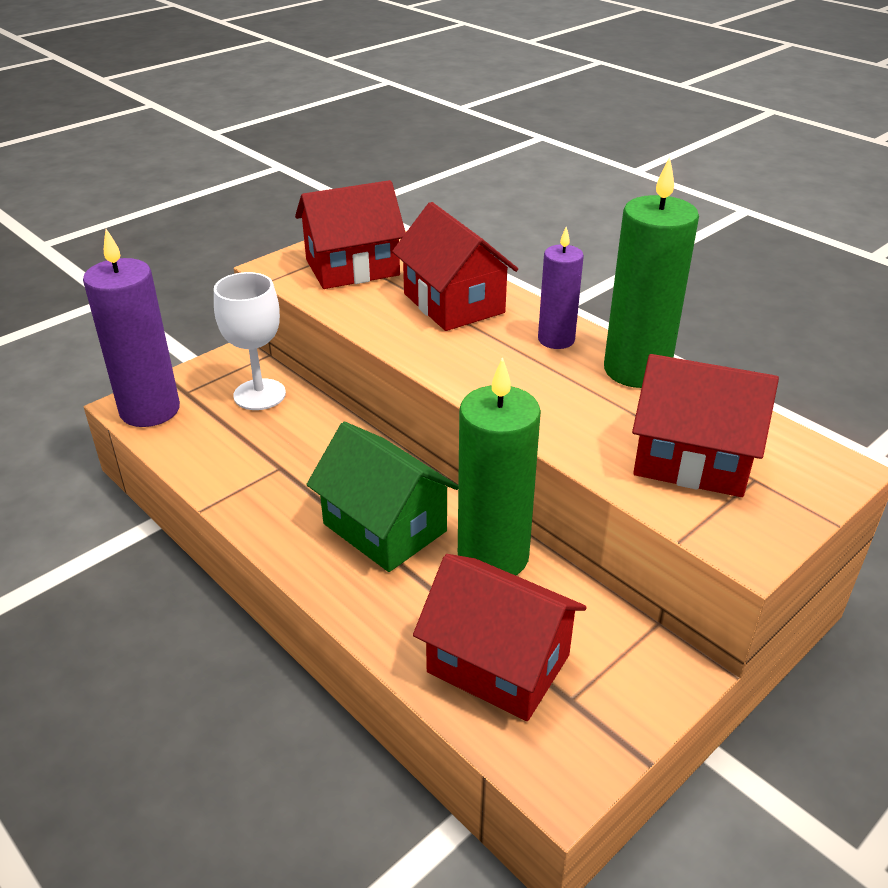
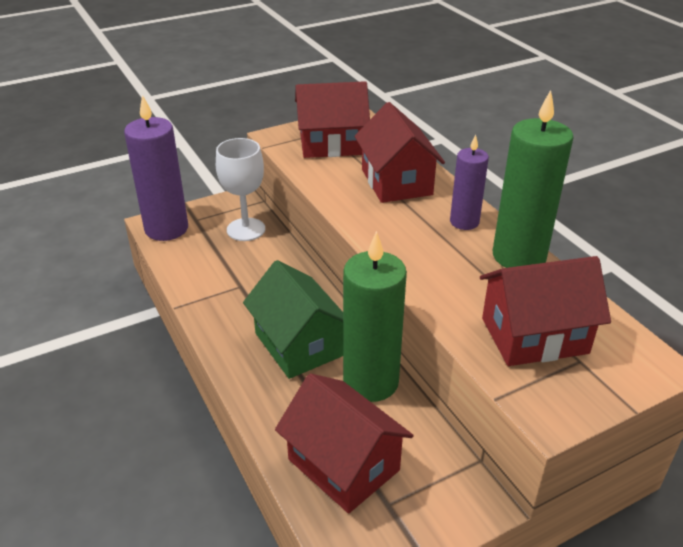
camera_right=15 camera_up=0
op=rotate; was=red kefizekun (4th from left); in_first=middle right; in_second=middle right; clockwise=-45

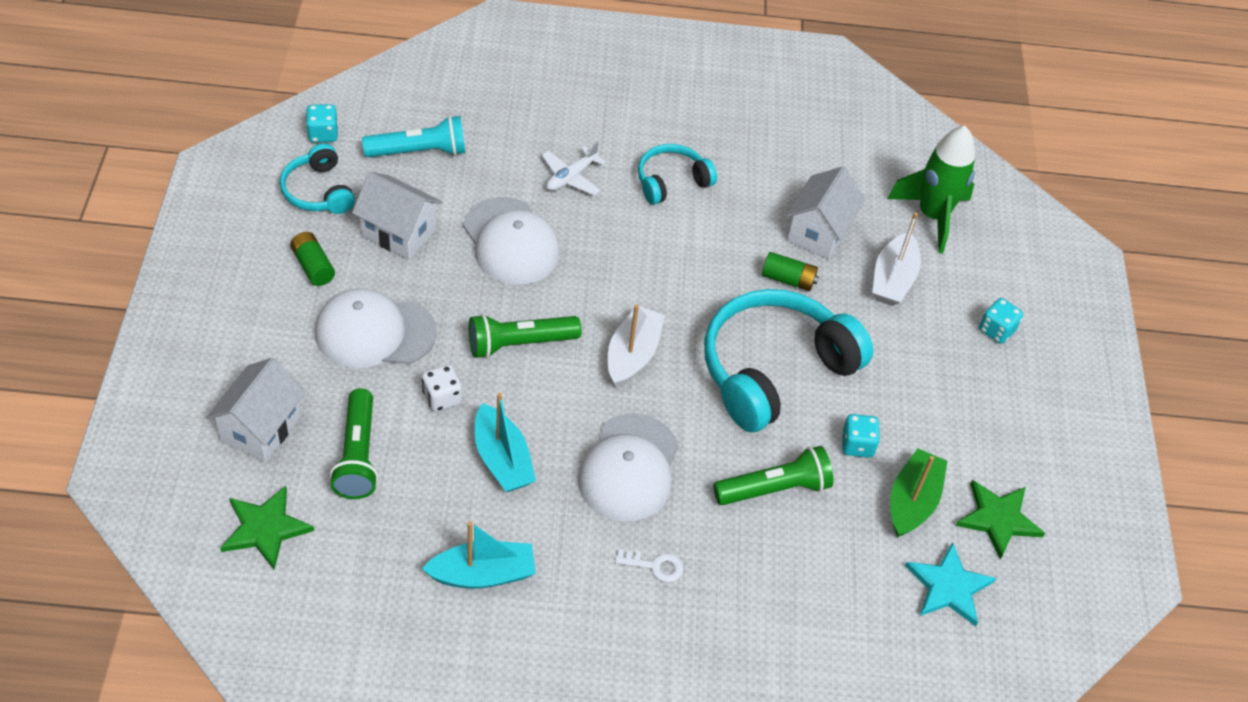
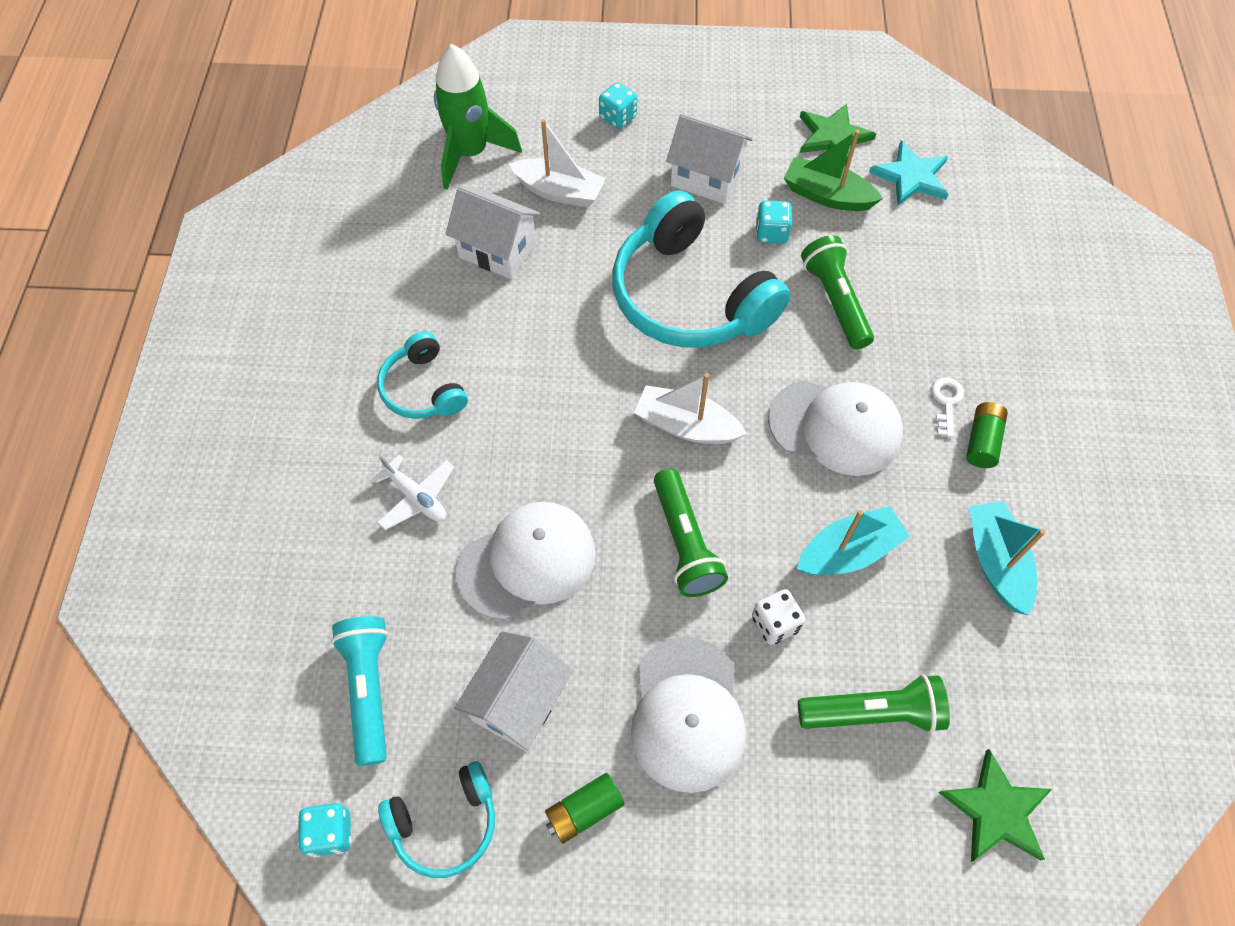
camera_right=-85 camera_up=10
op=move; was=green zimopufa (2nd from left); in_first=centre; in_second=middle right
op=move; was=white kefizekun (1st from left in the first image); now=white kefizekun (3rd from left); in_first=middle left; in_second=top centre

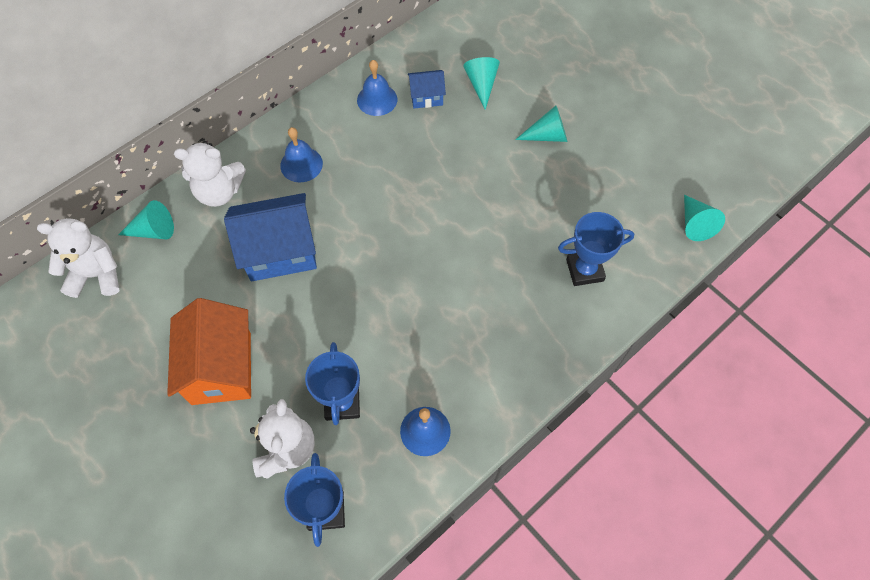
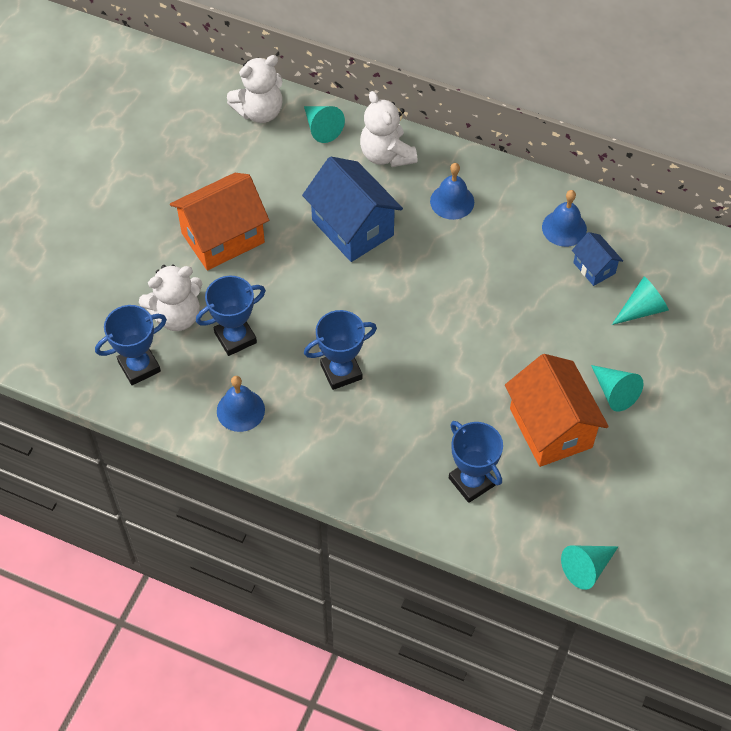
camera_right=65 camera_up=-5
op=rotate; was=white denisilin (1st from left in the first image); in_first=middle left; in_second=top centre; clockwise=90
op=insert; now=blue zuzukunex (3rd from left); in_second=centre
op=insert; now=orange kefizekun (2nd from left); in_second=middle right

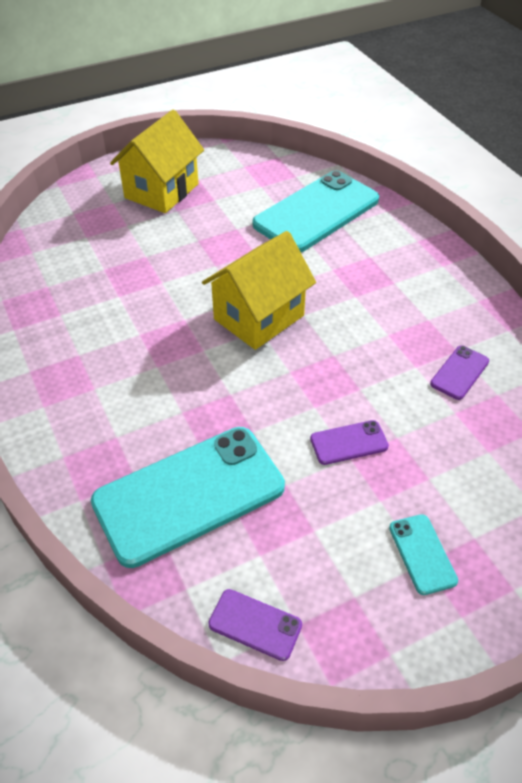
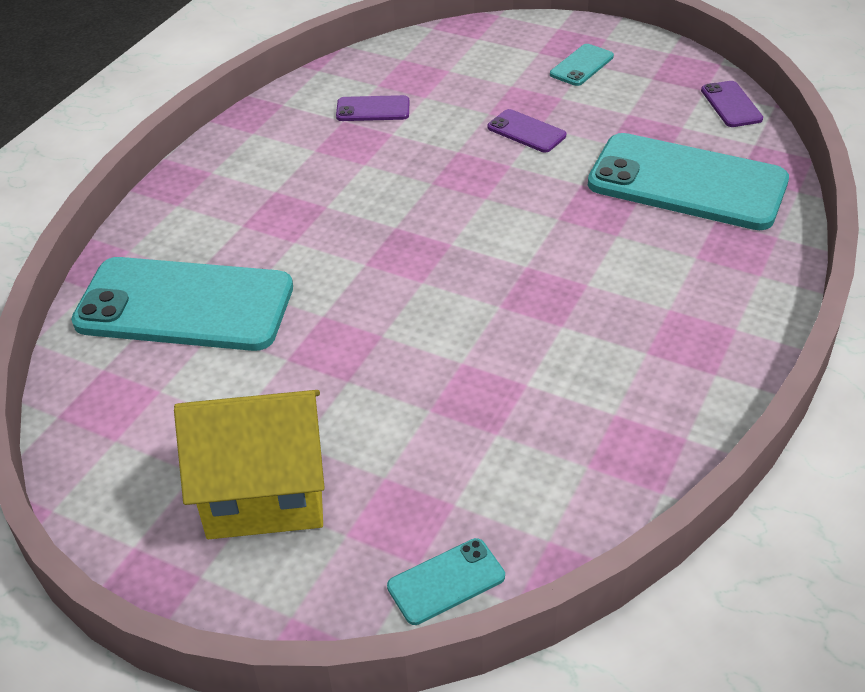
camera_right=-125 camera_up=-5
op=delete; was=yellow kefizekun (2nd from left); in_first=centre
op=insert; now=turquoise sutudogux (2nd from left); in_second=bottom centre

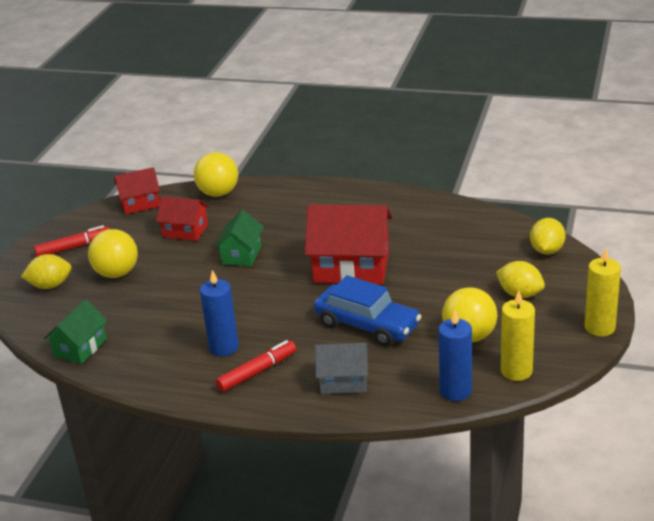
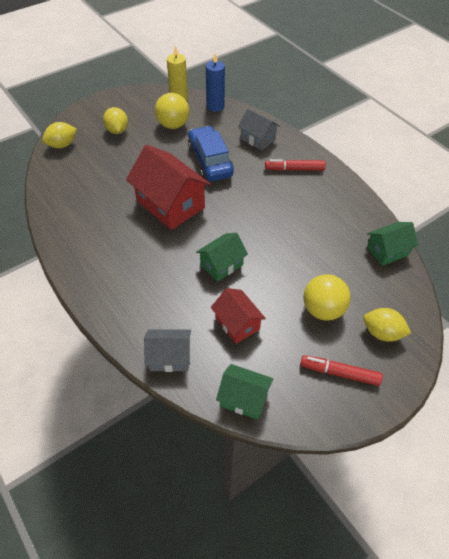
camera_right=-145 camera_up=20
op=replace; was=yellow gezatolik (2nd from left); now=grey kefizekun (1st from left); in_first=middle left; in_second=centre
op=recolor; was=red kefizekun (1st from left); now=green kefizekun (2nd from left); in_first=middle left; in_second=bottom centre
op=delete; was=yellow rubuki (2nd from left); in_first=middle right
op=delete; was=blue rubuki (1st from left); in_first=centre

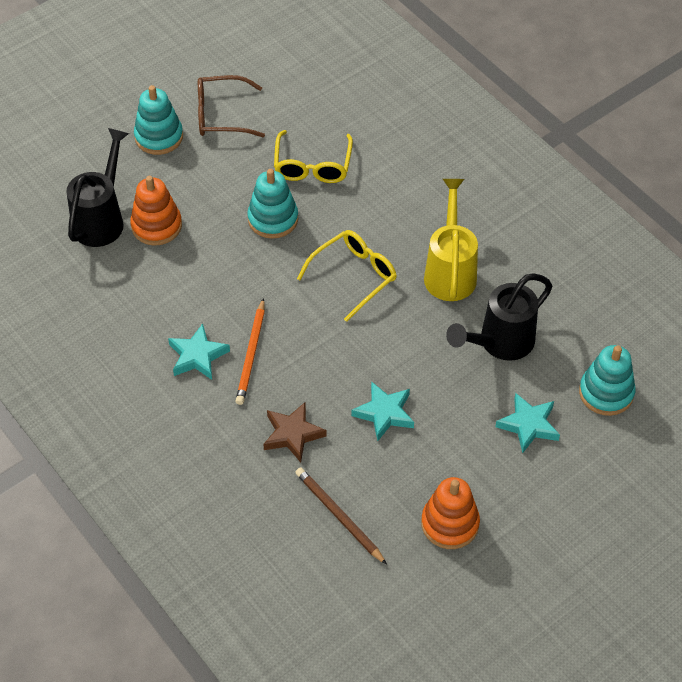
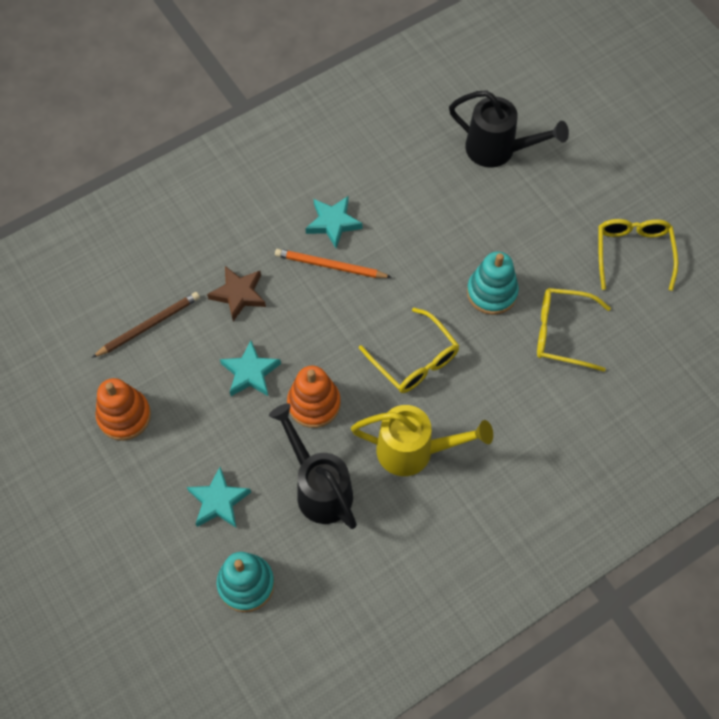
camera_right=95 camera_up=10
op=recolor; was=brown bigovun; now=yellow bigovun (3rd from left); in_first=top centre; in_second=middle right
op=delete; was=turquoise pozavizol (1st from left); in_first=top left
op=move; was=orange pozavizol (1st from left in the first image); now=orange pozavizol (2nd from left); in_first=top left; in_second=centre

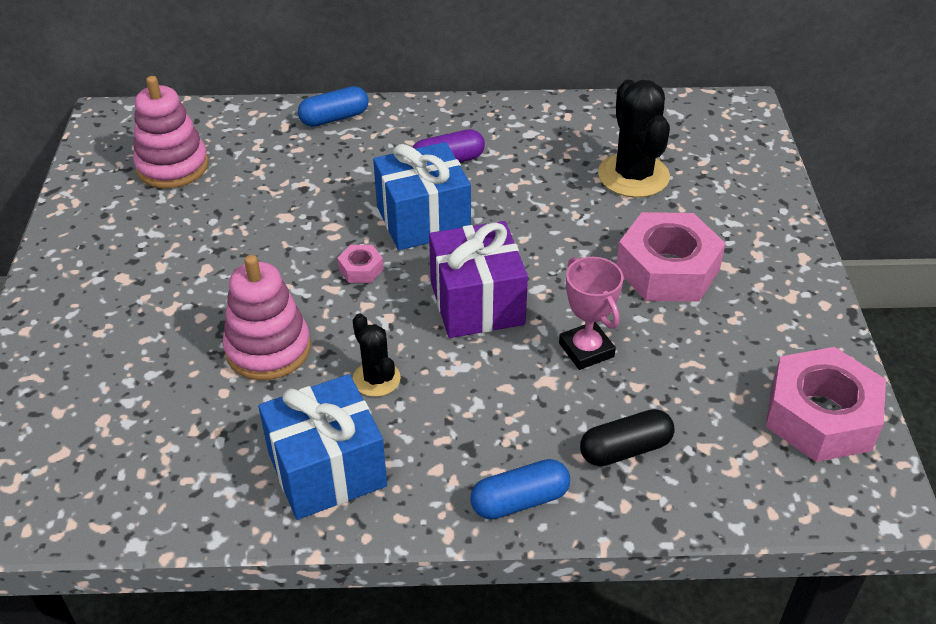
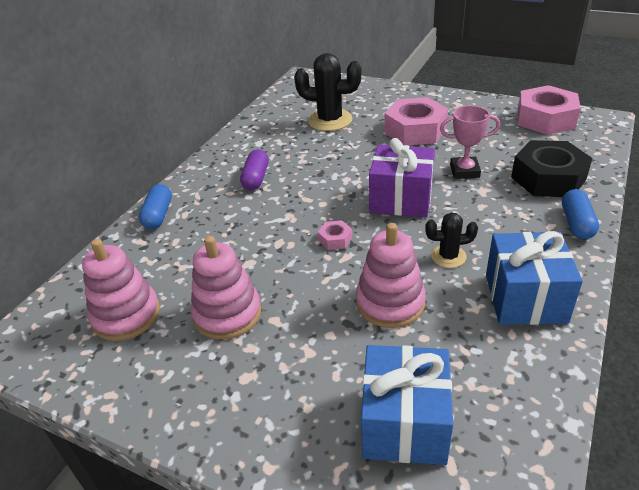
camera_right=-60 camera_up=-5
op=move; was=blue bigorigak (2nd from left in the first image); now=blue bigorigak (1st from left); in_first=top centre; in_second=bottom centre
op=replace; was=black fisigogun; now=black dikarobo; in_first=bottom right; in_second=middle right
op=insert; now=pink pozavizol (2nd from left); in_second=centre

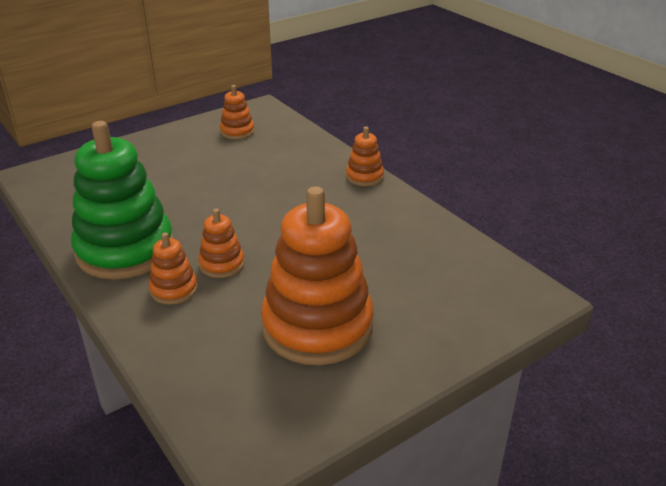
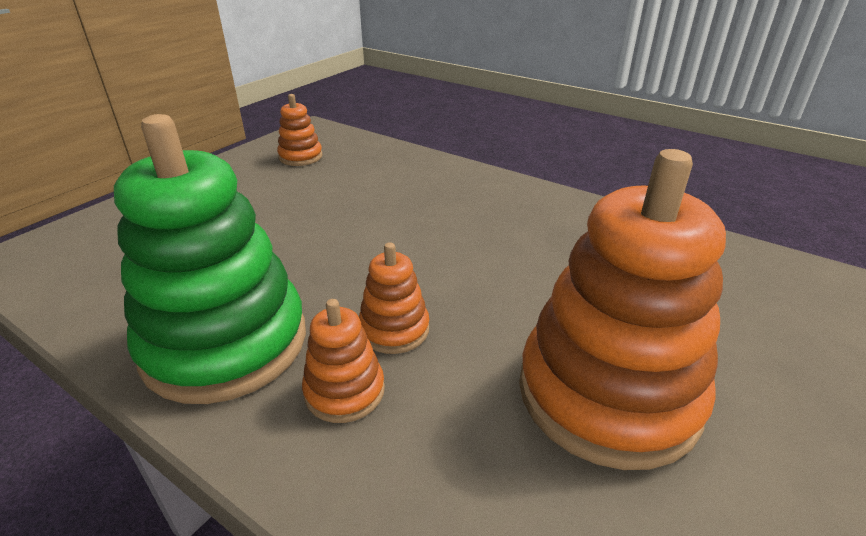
camera_right=-20 camera_up=0
op=delete; was=orange pozavizol (5th from left); in_first=top centre

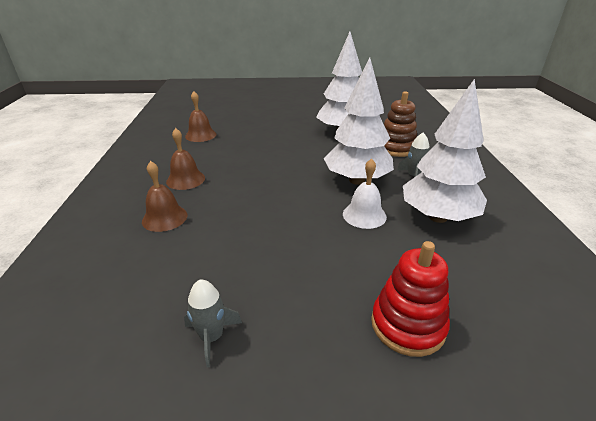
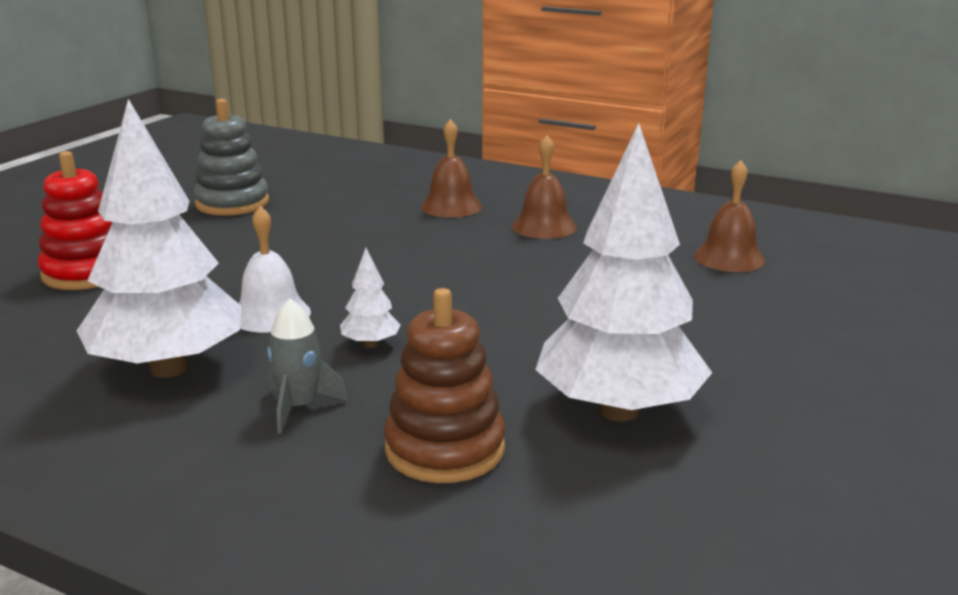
camera_right=120 camera_up=-10
op=resize; was=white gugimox (2nd from left); in_first=top centre; in_second=centre; ratio=0.4
op=replace; was=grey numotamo (1st from left); now=grey pozavizol; in_first=bottom centre; in_second=top left

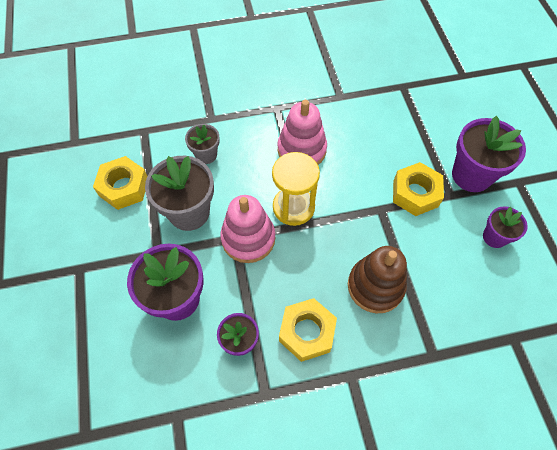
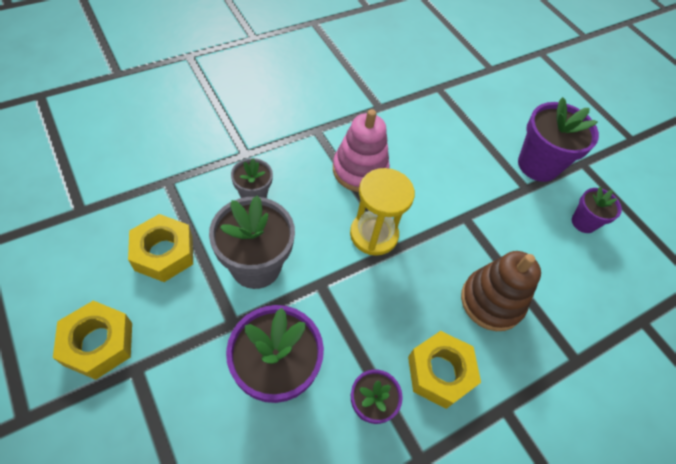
camera_right=-25 camera_up=-5
op=move; was=yellow dikarobo (3rd from left in the first image); now=yellow dikarobo (1st from left); in_first=middle right; in_second=bottom left
op=delete; was=pink pozavizol (1st from left); in_first=centre

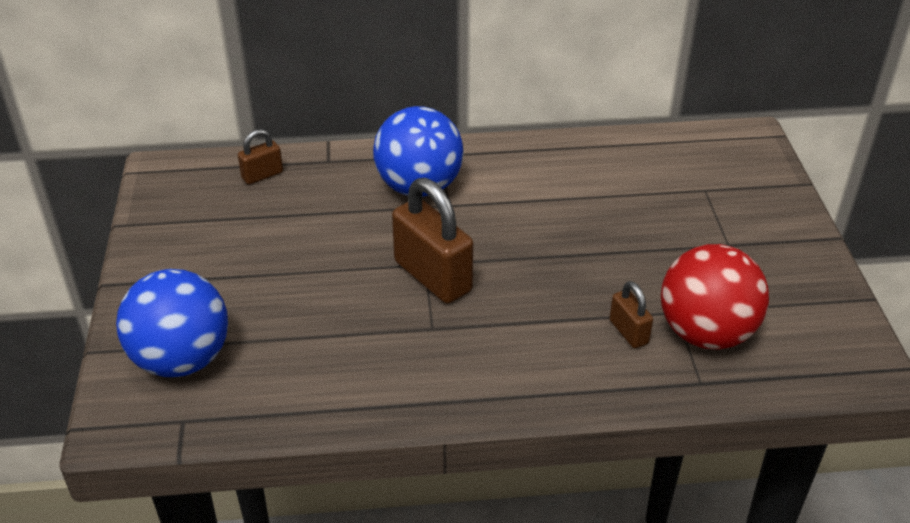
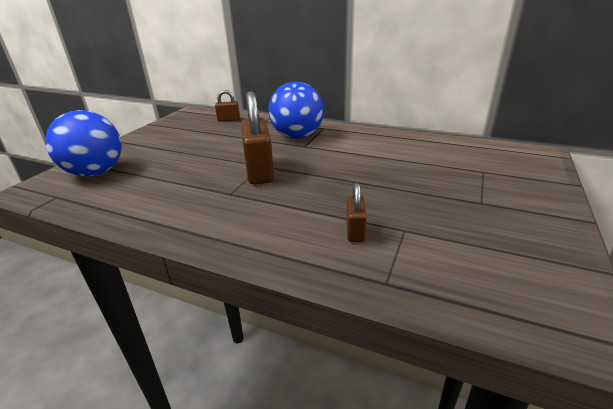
camera_right=30 camera_up=-10
op=delete; was=red gezatolik; in_first=middle right

